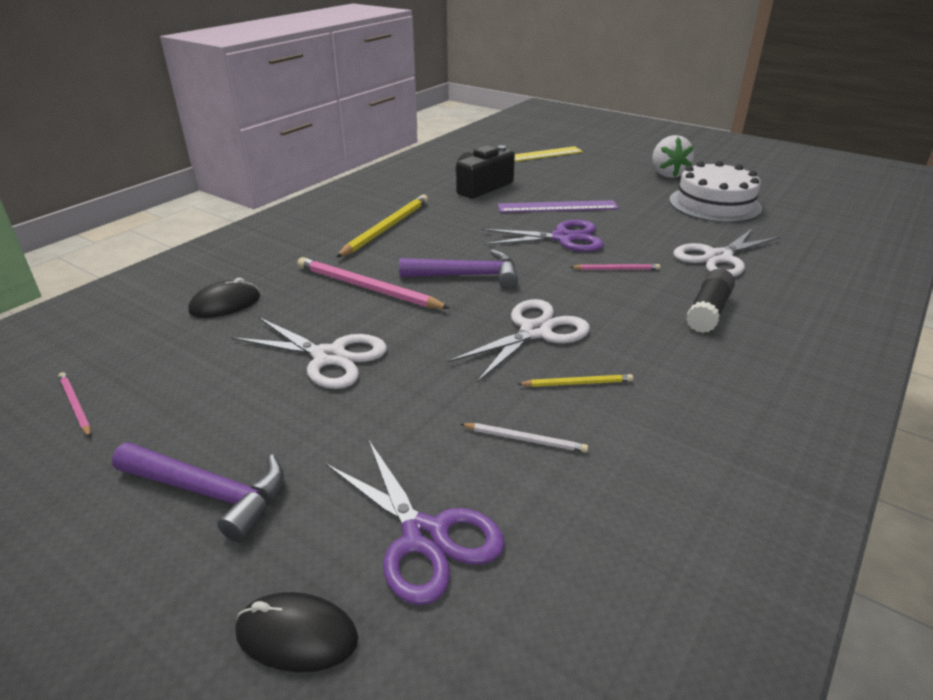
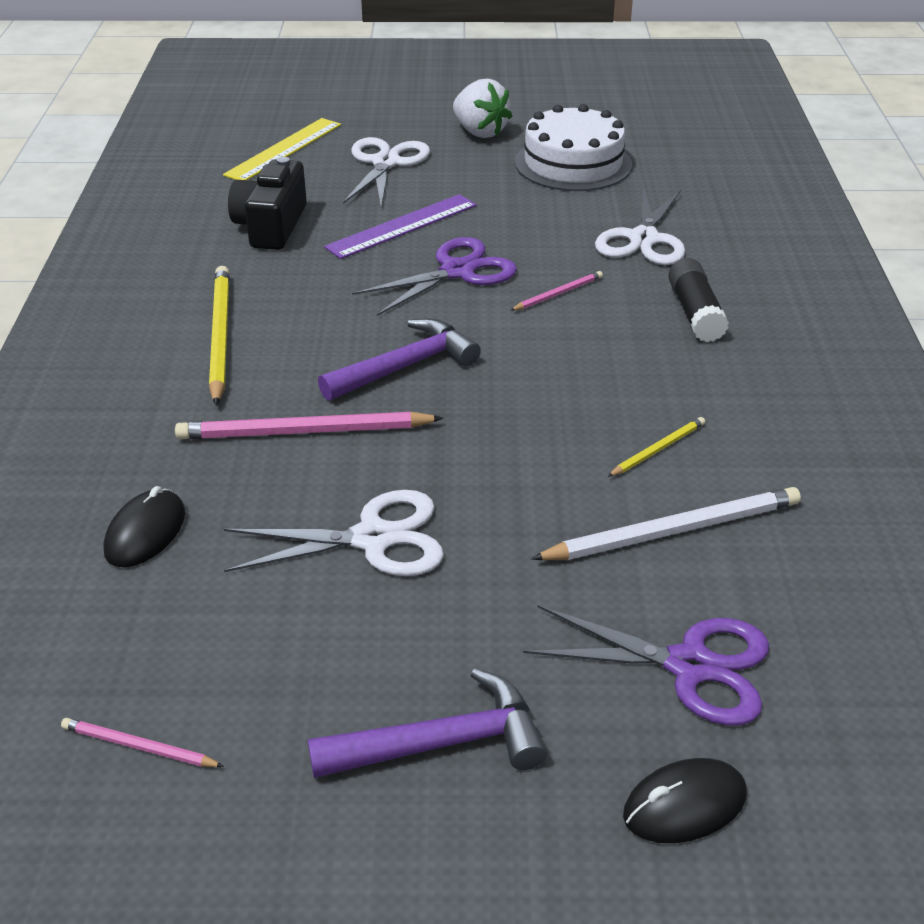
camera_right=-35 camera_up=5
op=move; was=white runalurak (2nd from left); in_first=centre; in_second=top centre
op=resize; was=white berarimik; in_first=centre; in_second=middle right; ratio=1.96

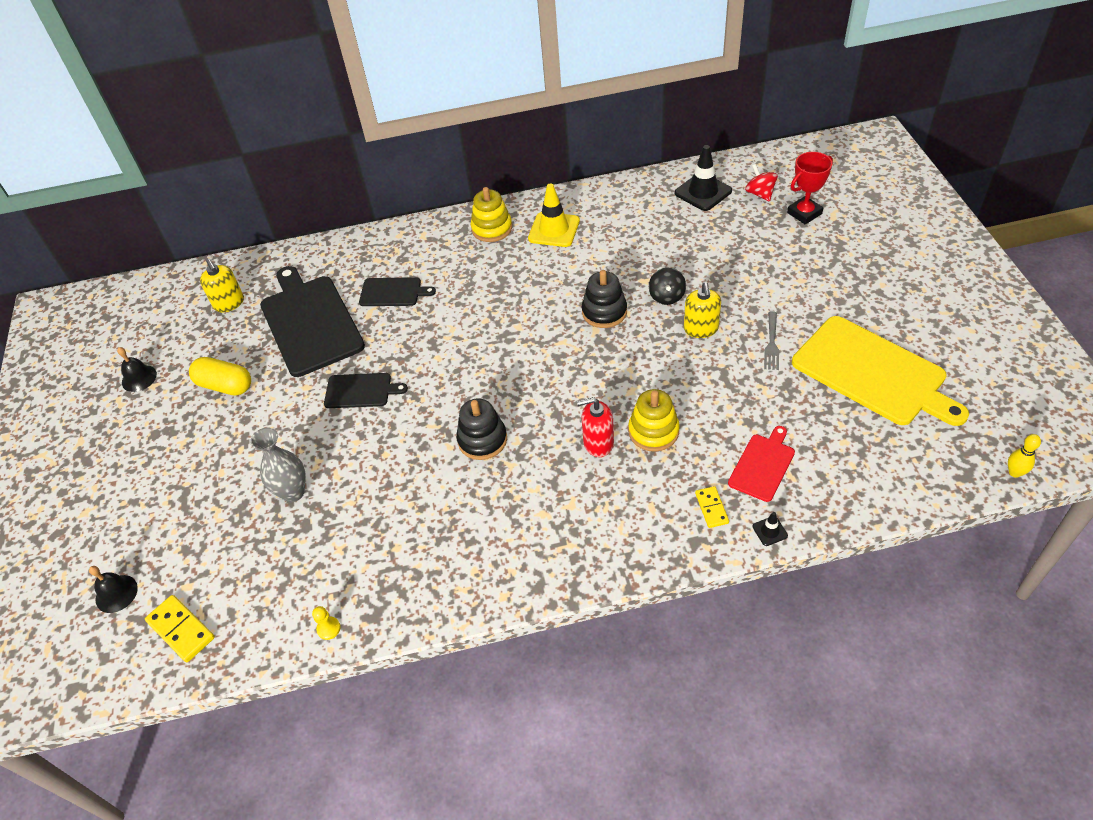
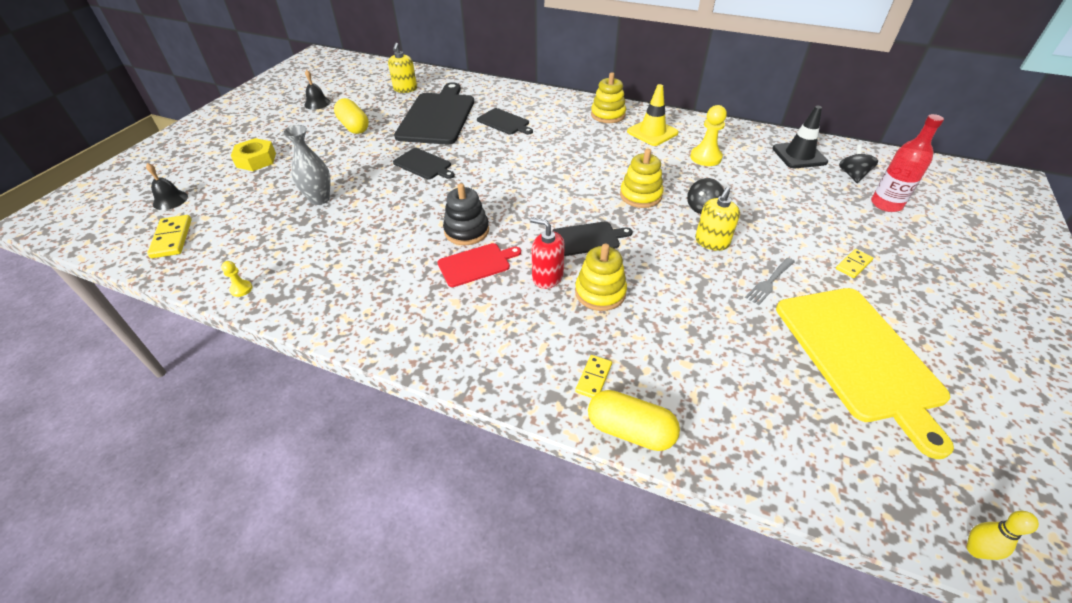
camera_right=30 camera_up=-5
op=replace; was=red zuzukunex; now=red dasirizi; in_first=top right; in_second=top right
op=recolor; was=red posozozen; now=black posozozen (2nd from left); in_first=top right; in_second=top right
op=recolor; was=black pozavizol (2nd from left); now=yellow pozavizol (3rd from left); in_first=centre; in_second=top centre
op=move; was=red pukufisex; in_first=middle right; in_second=centre
op=replace; was=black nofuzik (2nd from left); now=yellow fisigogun (2nd from left); in_first=middle right; in_second=bottom centre
op=insert; now=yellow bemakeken (2nd from left); in_second=top centre
op=insert; now=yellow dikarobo; in_second=top left
op=insert; now=black pukufisex (4th from left); in_second=centre
op=insert; now=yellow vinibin (3rd from left); in_second=middle right

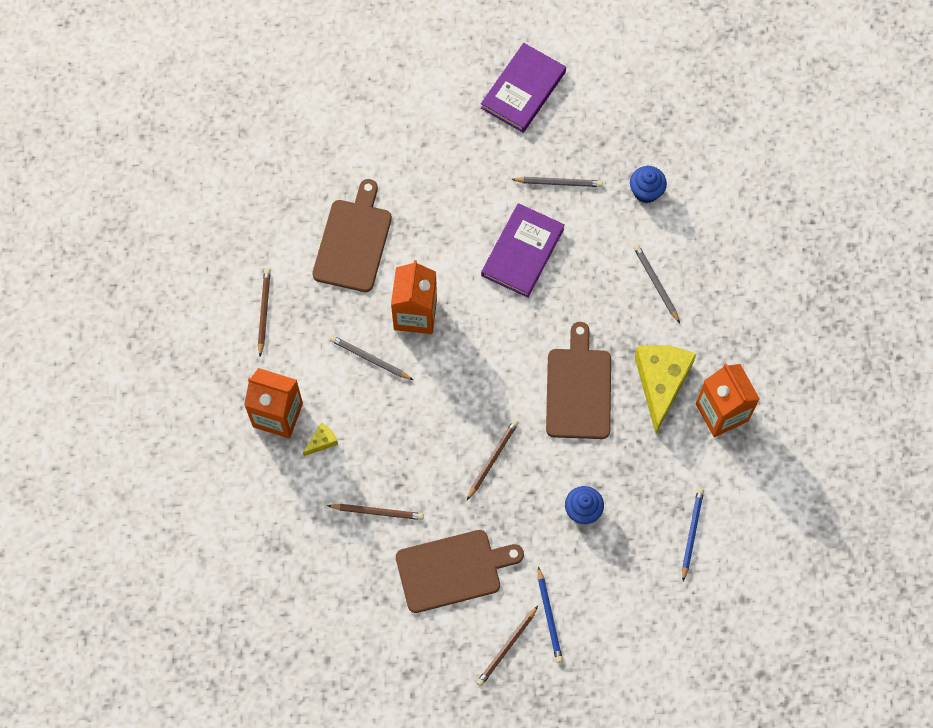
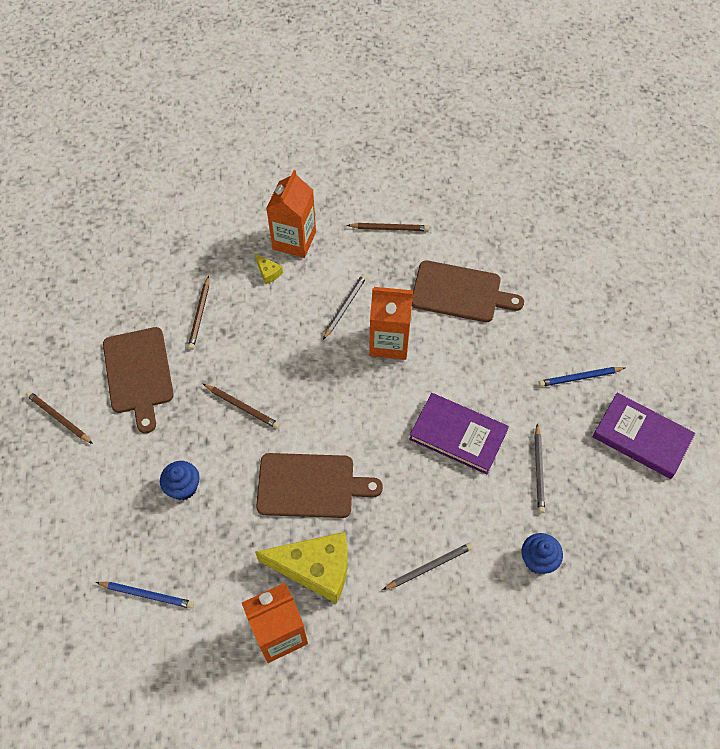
camera_right=90 camera_up=-10
op=move; was=blue berarimik (1st from left in the first image); now=blue berarimik (2nd from left); in_first=bottom centre; in_second=middle right

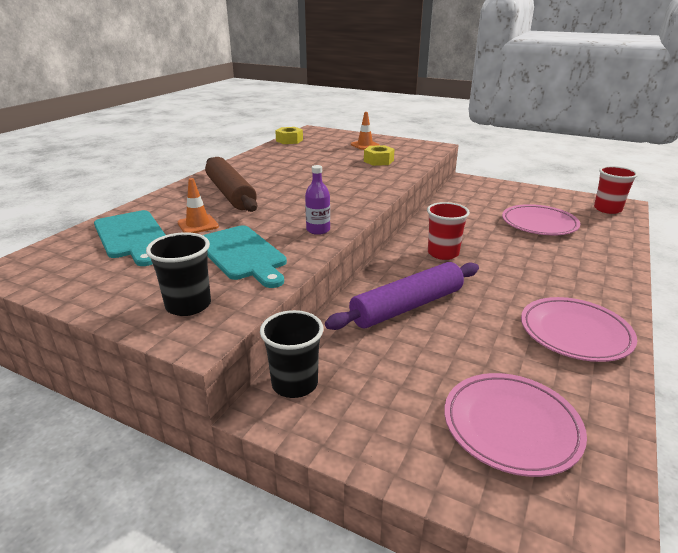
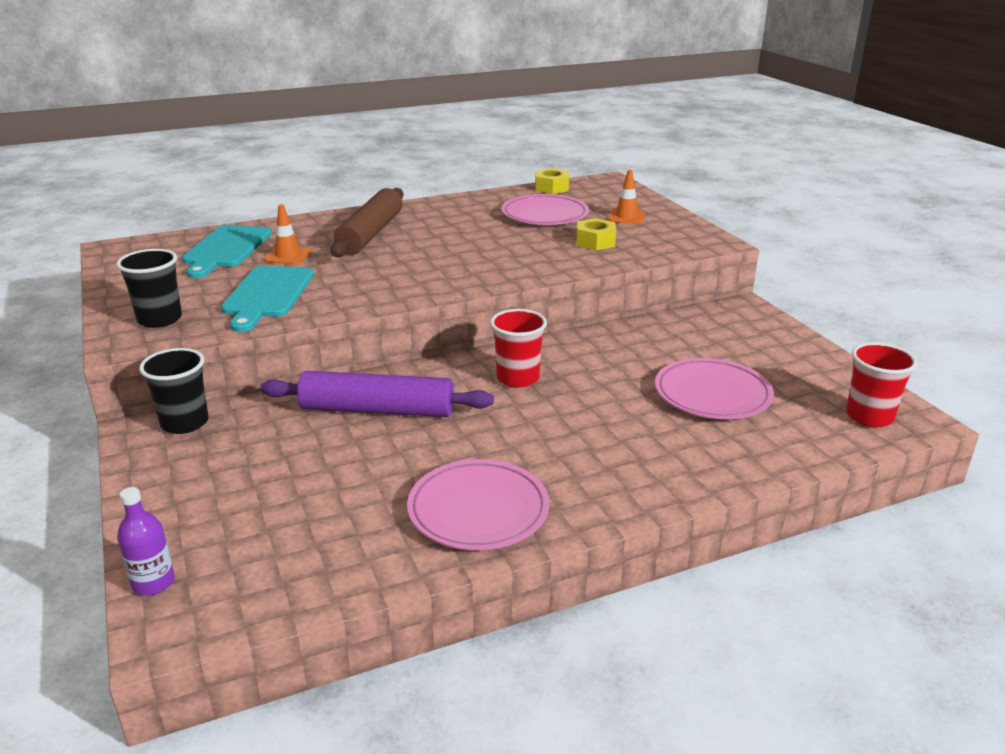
camera_right=40 camera_up=0
op=move; was=purple dasirizi; in_first=centre; in_second=bottom left
op=move; was=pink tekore (1st from left in the first image); now=pink tekore (2nd from left); in_first=bottom right; in_second=top centre

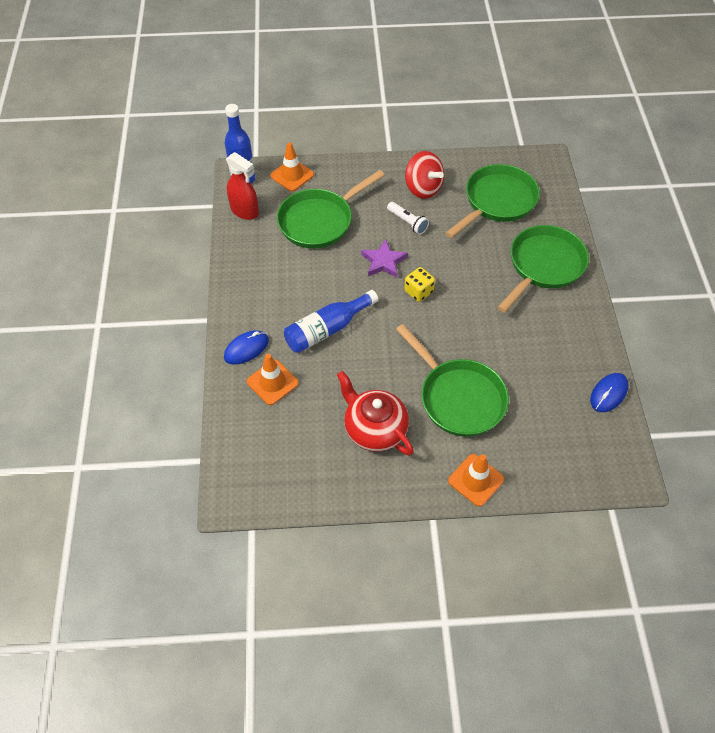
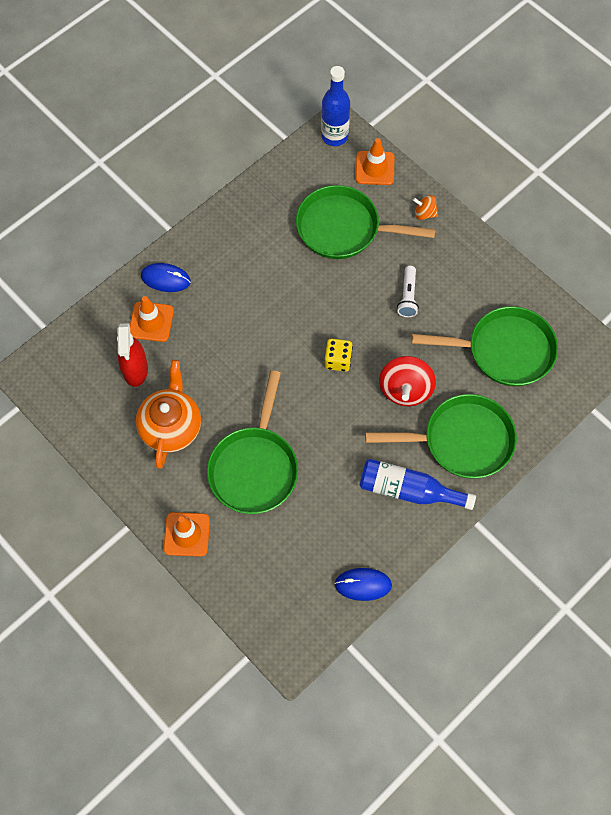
camera_right=50 camera_up=10
op=move; was=red posozozen; in_first=top centre; in_second=centre
op=move; was=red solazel; in_first=top centre; in_second=middle left
op=delete; was=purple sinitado; in_first=centre
op=move; was=blue dasirizi (2nd from left); in_first=centre; in_second=middle right
op=recolor; was=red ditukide; now=orange ditukide; in_first=centre; in_second=middle left
op=insert; now=orange posozozen; in_second=top right

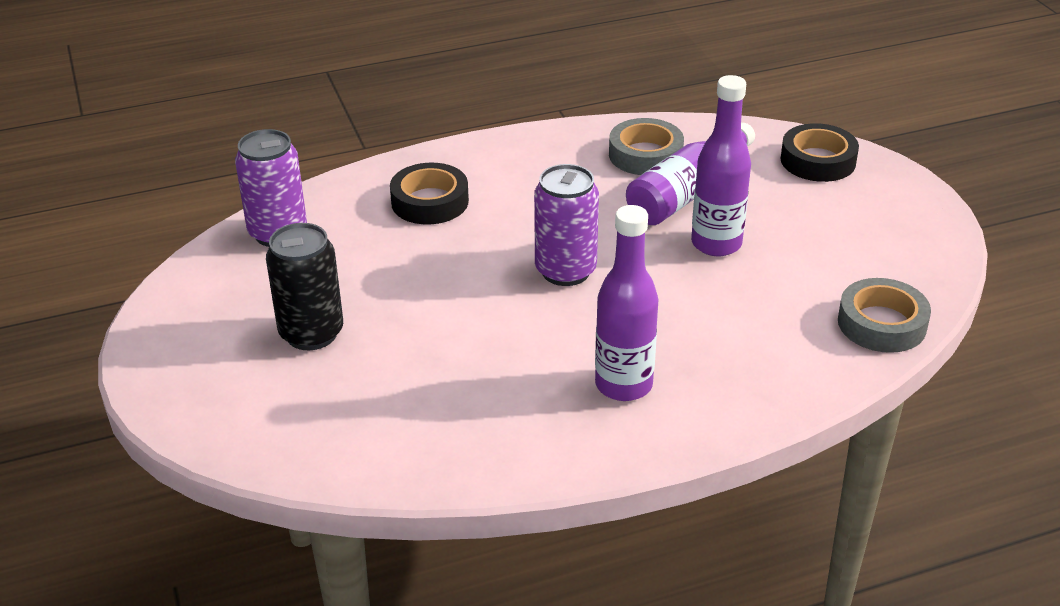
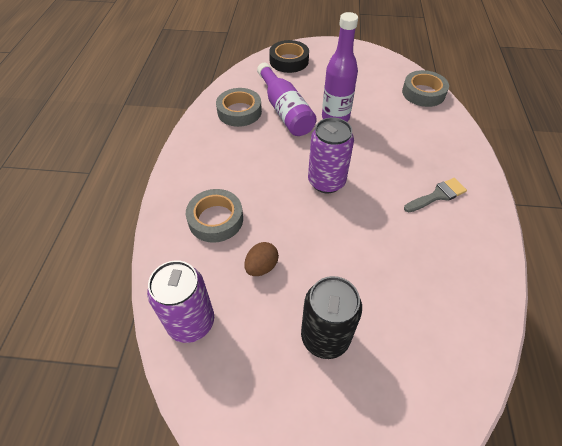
camera_right=-65 camera_up=15
op=recolor; was=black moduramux (1st from left); now=grey moduramux (1st from left); in_first=top centre; in_second=centre
op=replace; was=purple dasirizi (1st from left); now=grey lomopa; in_first=centre; in_second=middle right
op=insert; now=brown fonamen; in_second=centre

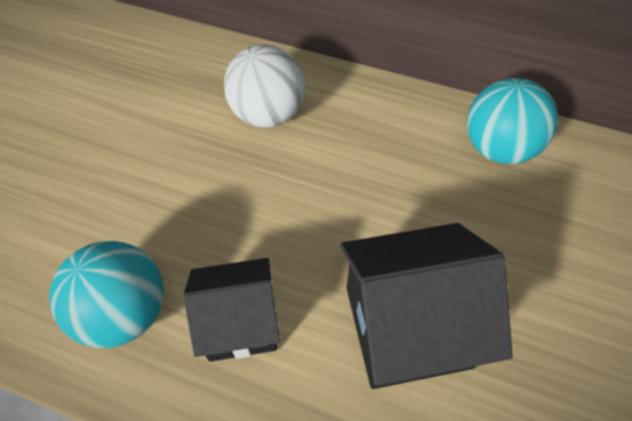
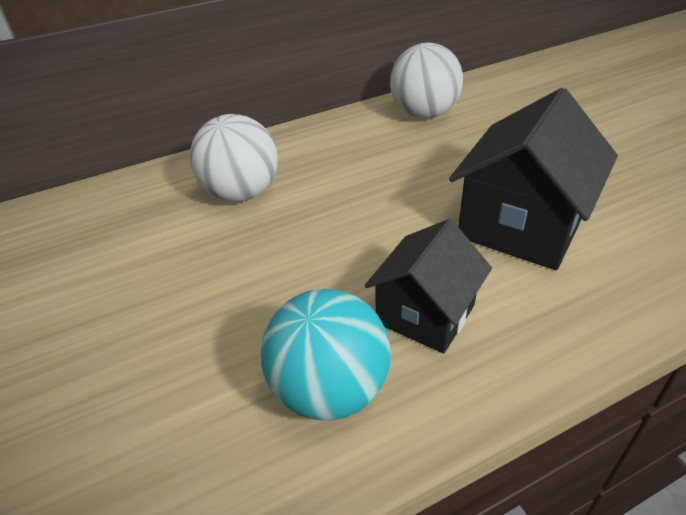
camera_right=-45 camera_up=-15
op=recolor; was=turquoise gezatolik (2nd from left); now=white gezatolik (2nd from left); in_first=top right; in_second=top centre

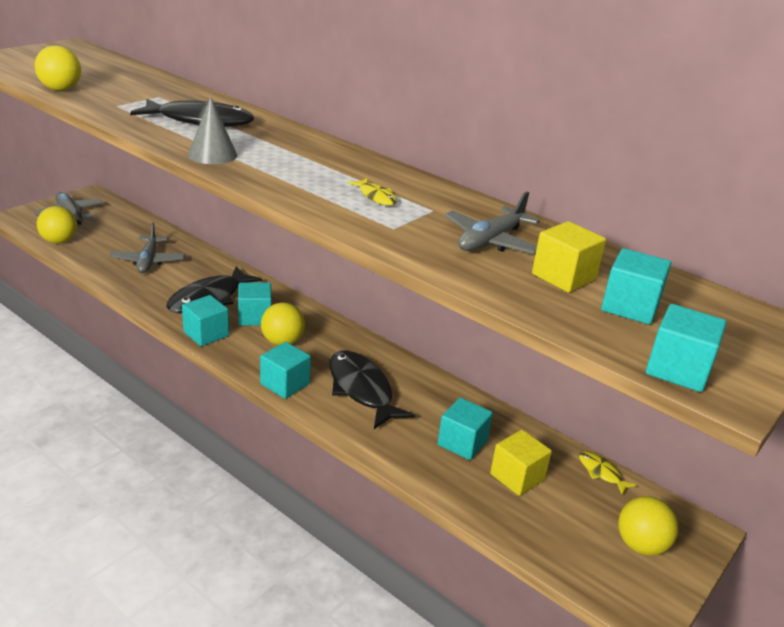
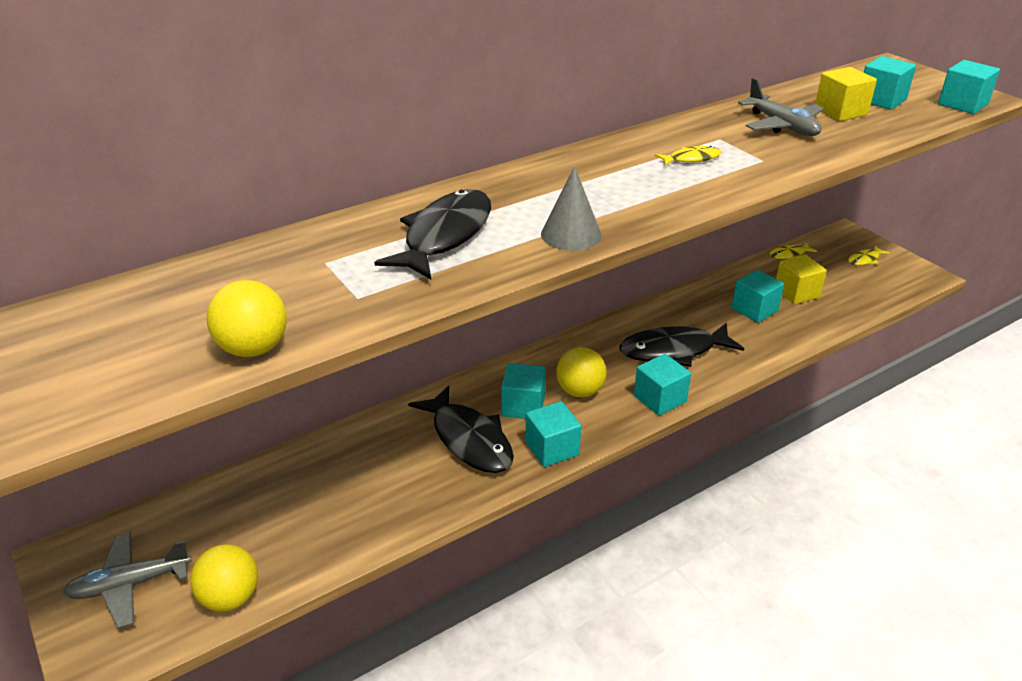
camera_right=-70 camera_up=5
op=delete; was=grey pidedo (2nd from left); in_first=middle left
op=replace; was=yellow gezatolik (4th from left); now=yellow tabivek (3rd from left); in_first=bottom right; in_second=middle right

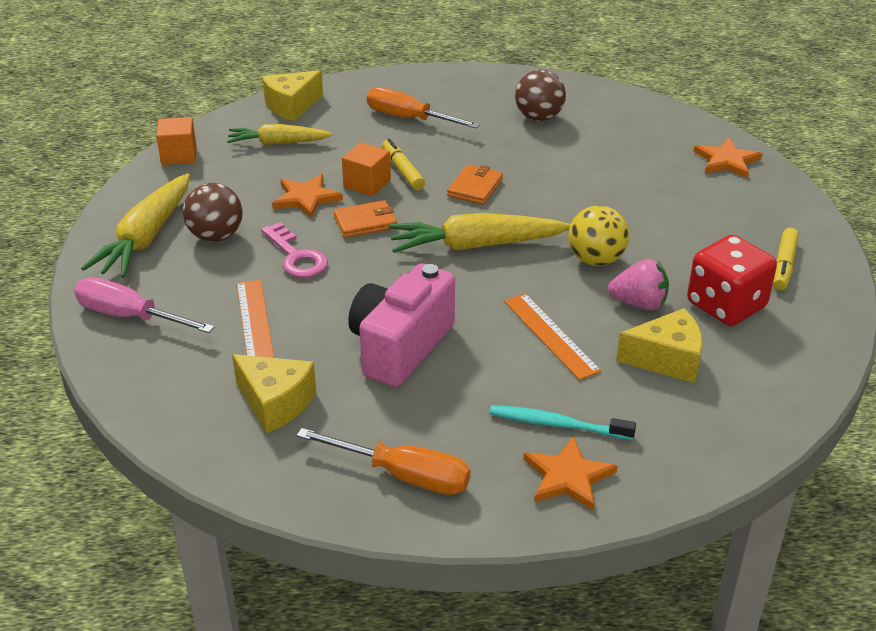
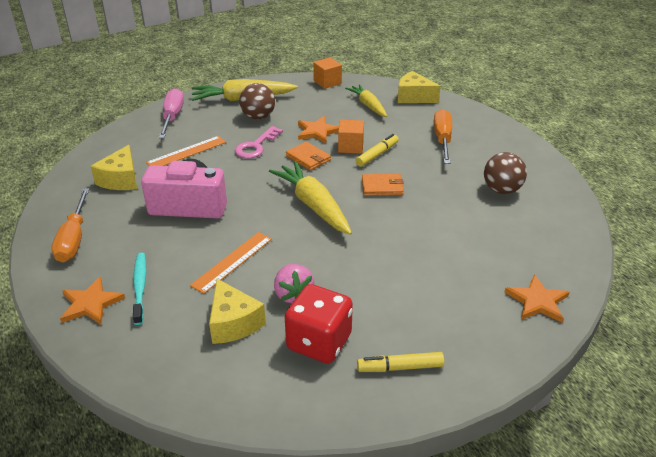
camera_right=65 camera_up=0
op=delete; was=yellow gezatolik; in_first=middle right

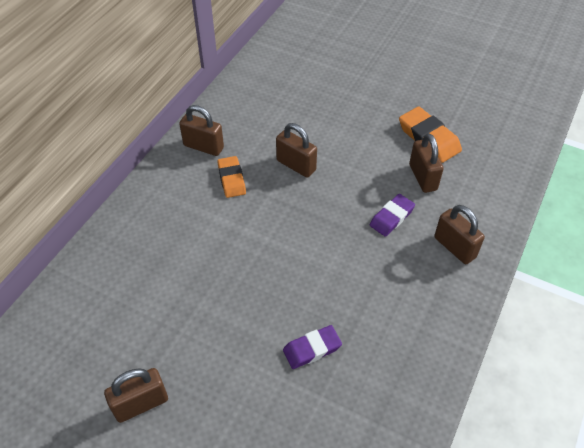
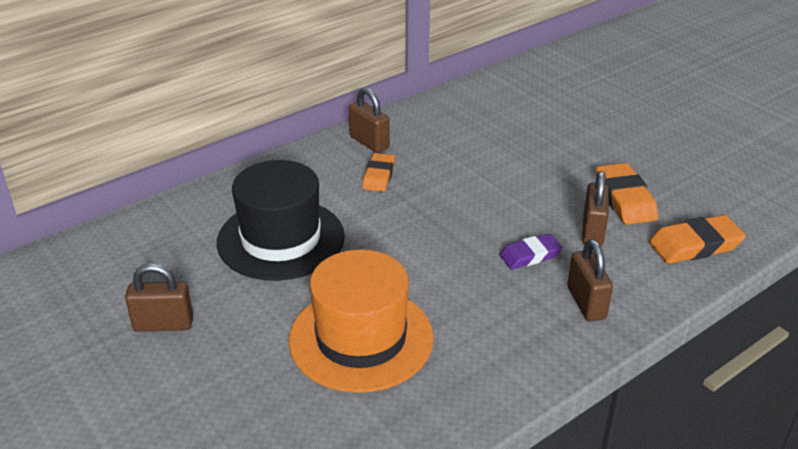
camera_right=25 camera_up=-15
op=delete; was=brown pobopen (3rd from left); in_first=centre
op=replace; was=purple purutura (1st from left); now=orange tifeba; in_first=bottom centre; in_second=bottom centre
op=insert; now=black tifeba; in_second=centre
op=insert; now=orange purutura (3rd from left); in_second=middle right

